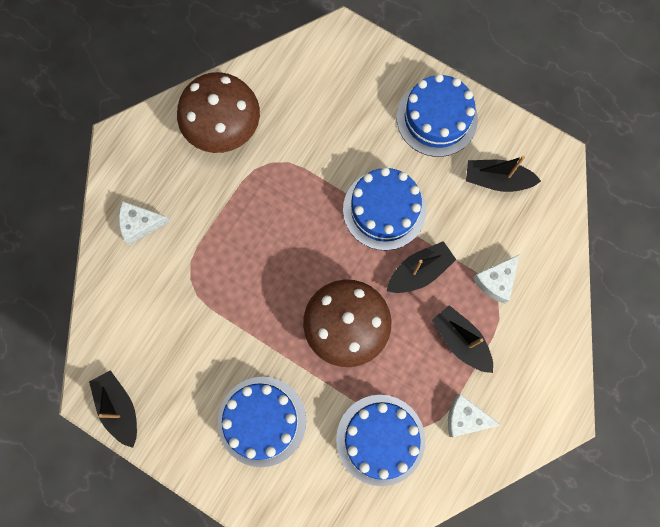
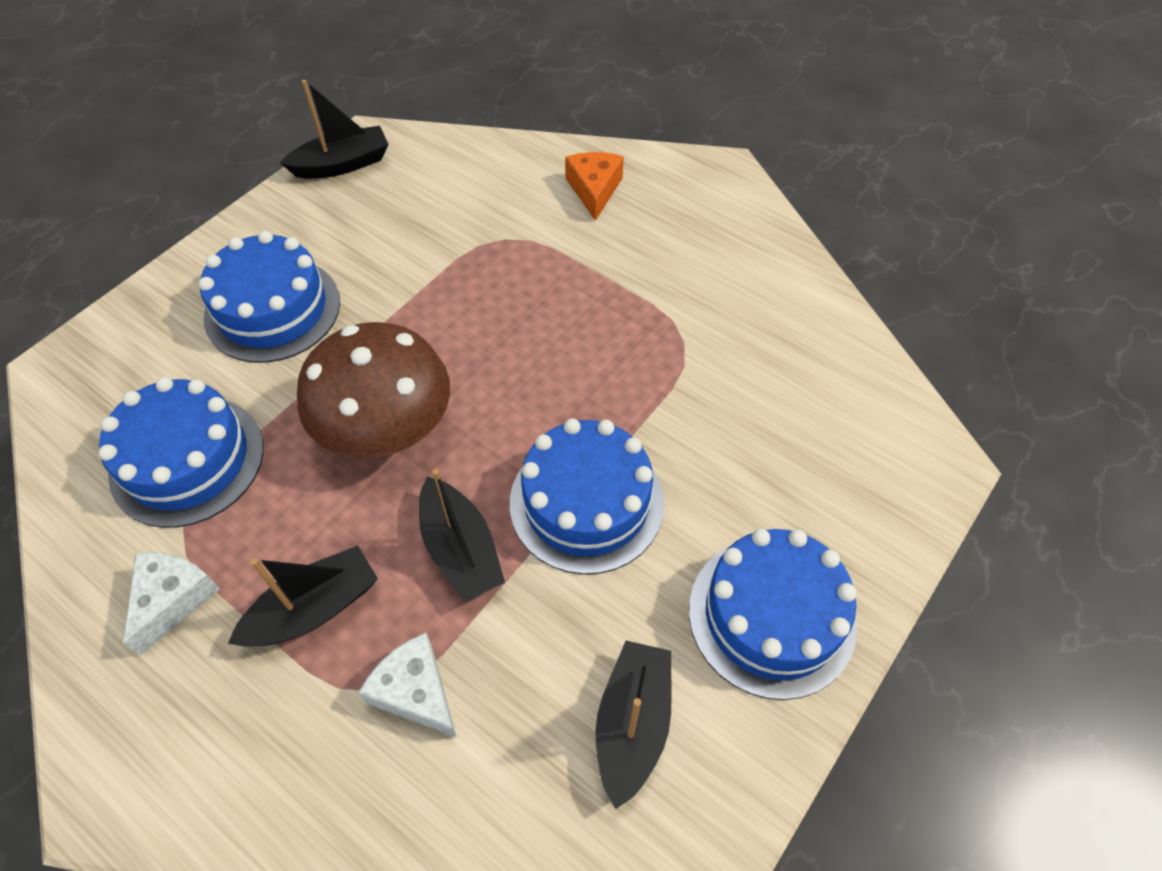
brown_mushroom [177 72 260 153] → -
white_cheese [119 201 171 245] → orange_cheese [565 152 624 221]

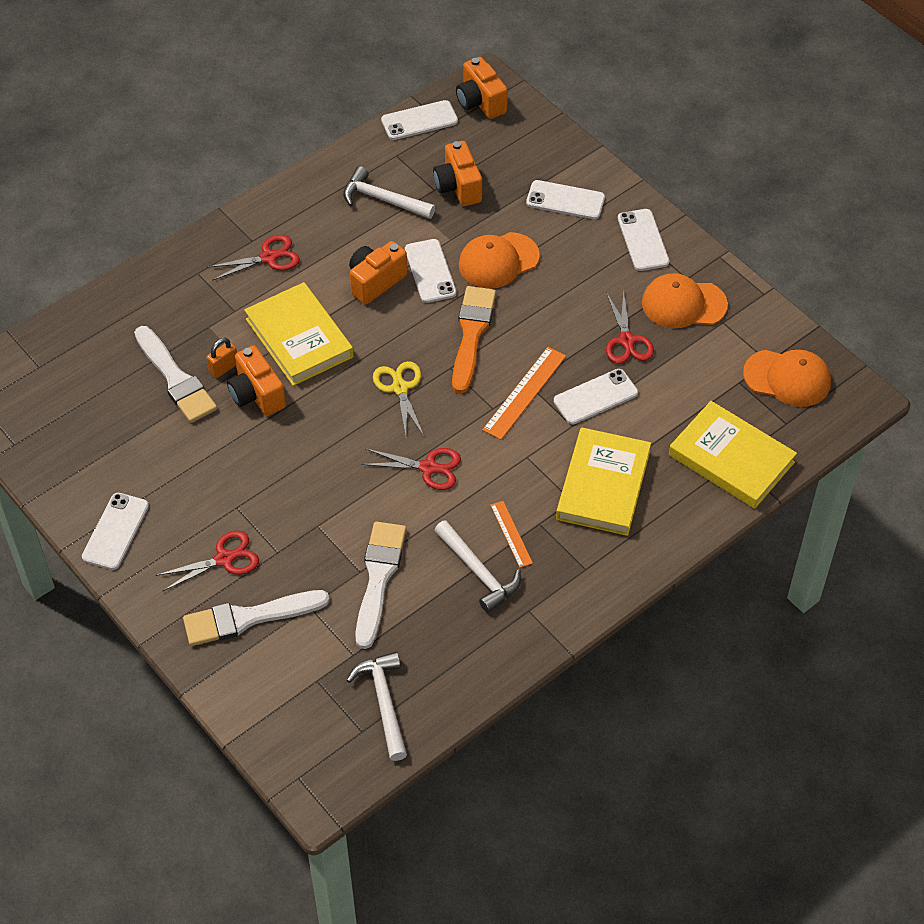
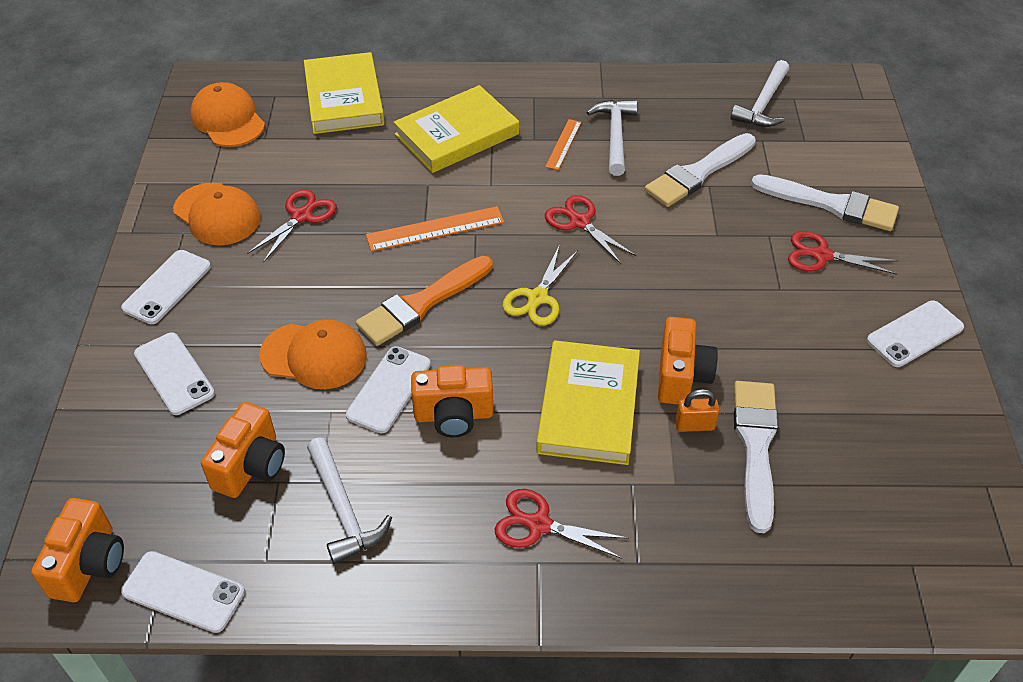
white_phone [554 369 638 425] → -

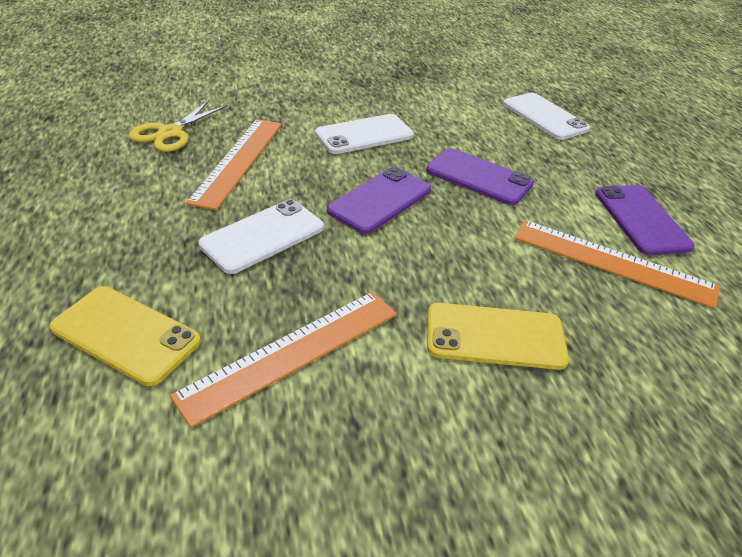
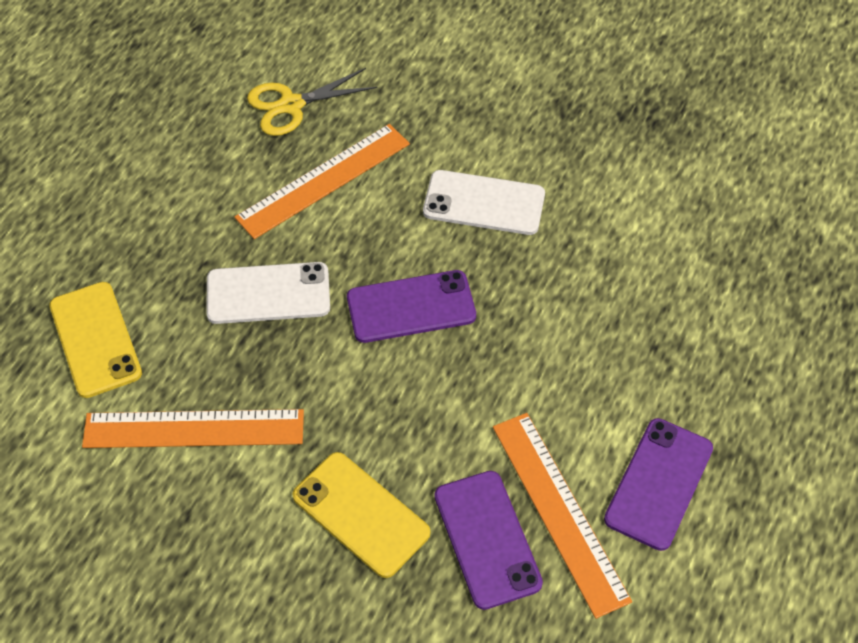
white_phone [503 93 590 140] → -
purple_phone [426 148 534 205] → purple_phone [435 471 543 610], moved

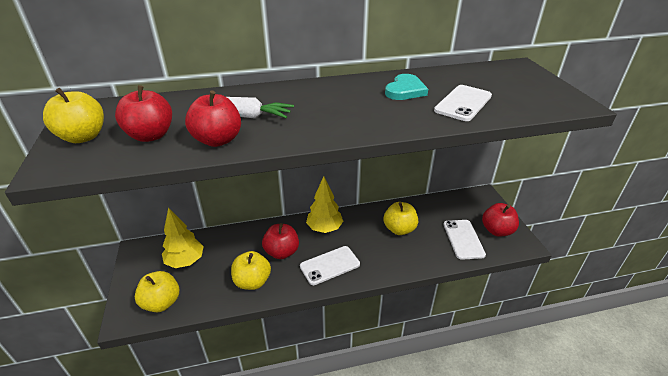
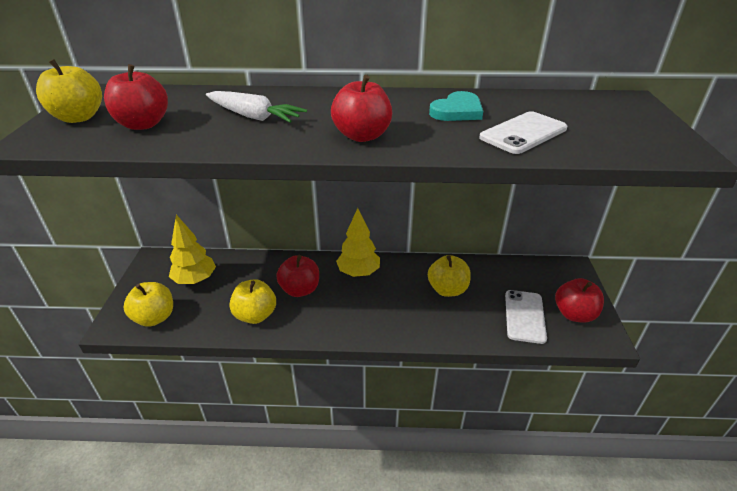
red_apple [185 90 241 147] → red_apple [331 75 392 142], moved
white_phone [300 246 360 285] → -

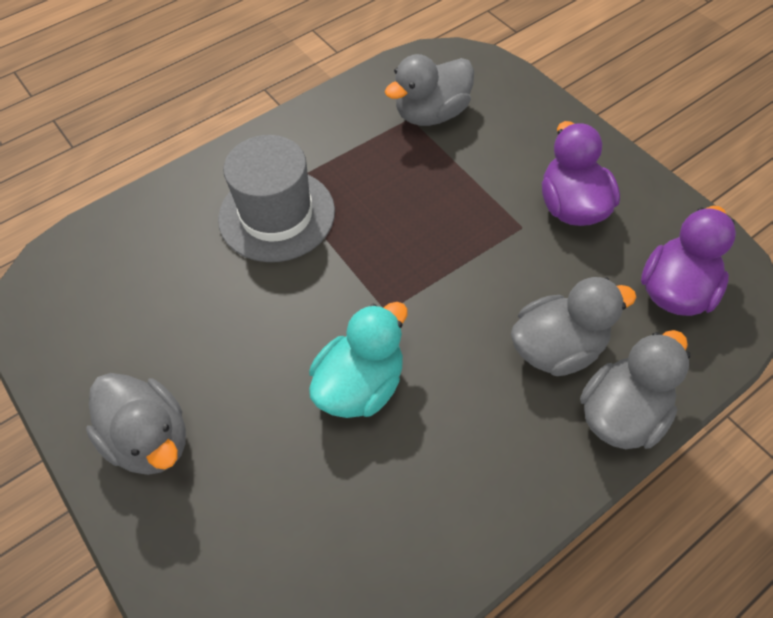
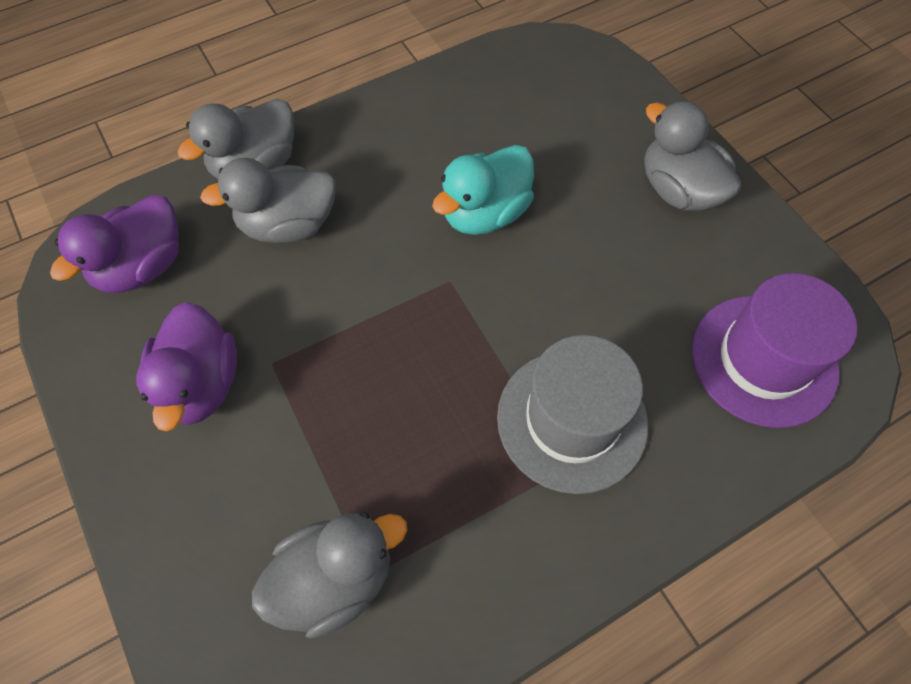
- → purple_hat [692 273 857 428]

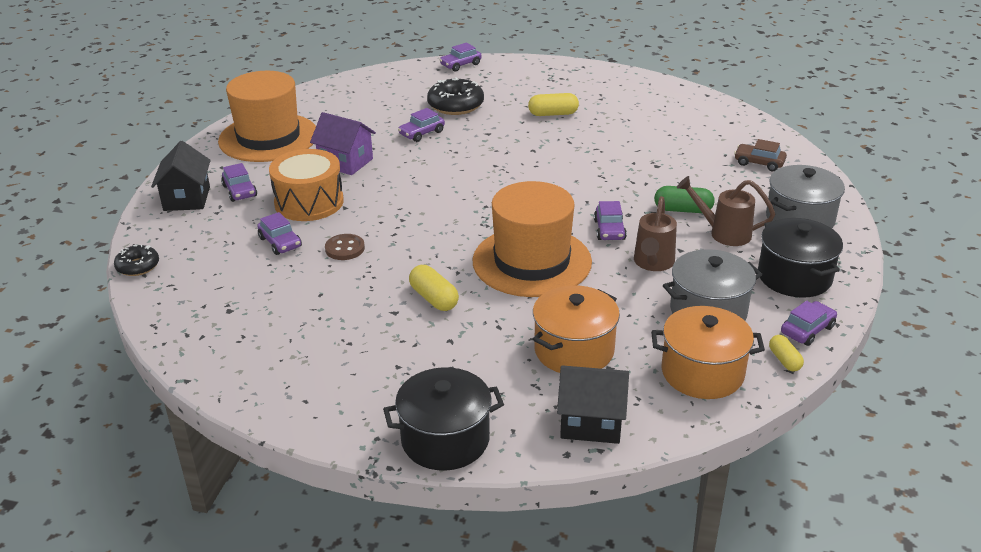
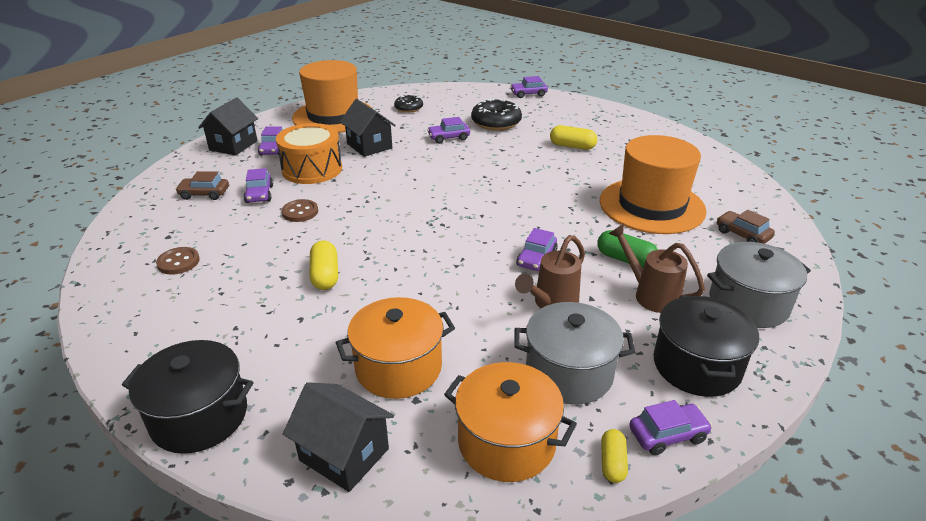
purple_house [310 112 376 175] → black_house [340 99 396 157]
orange_hat [473 181 592 297] → orange_hat [600 135 707 234], moved
black_donut [114 245 159 276] → black_donut [394 94 423 113], moved
- → brown_car [175 171 229 200]
- → brown_button [156 247 200 275]

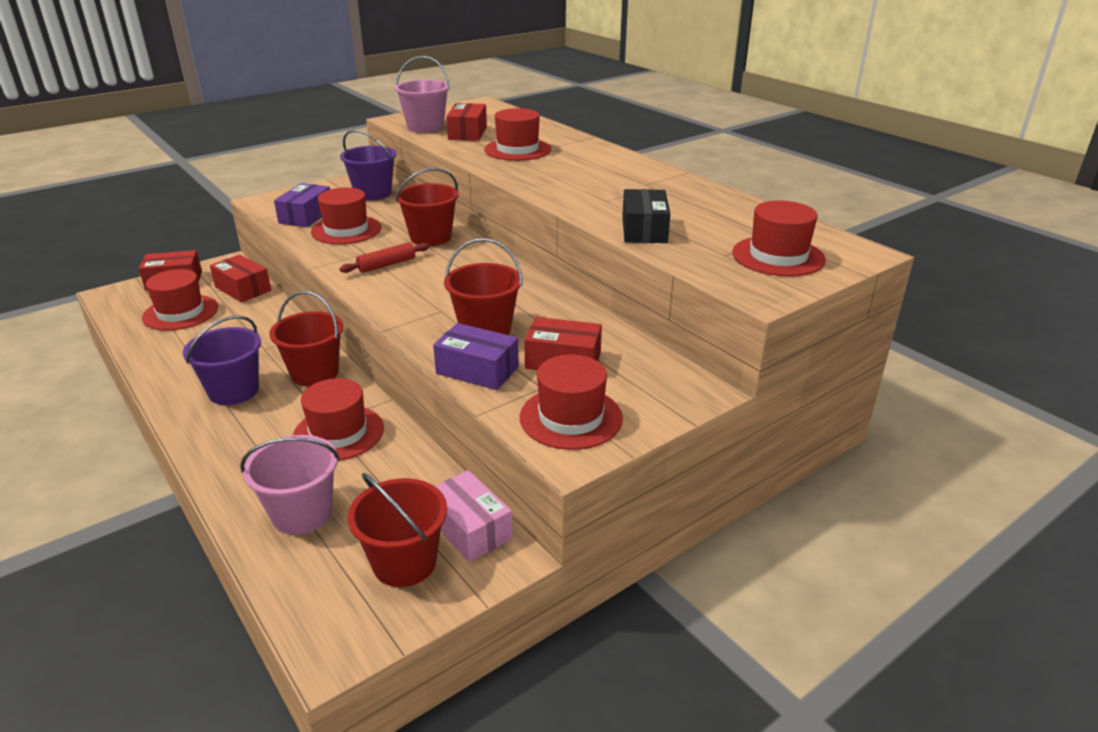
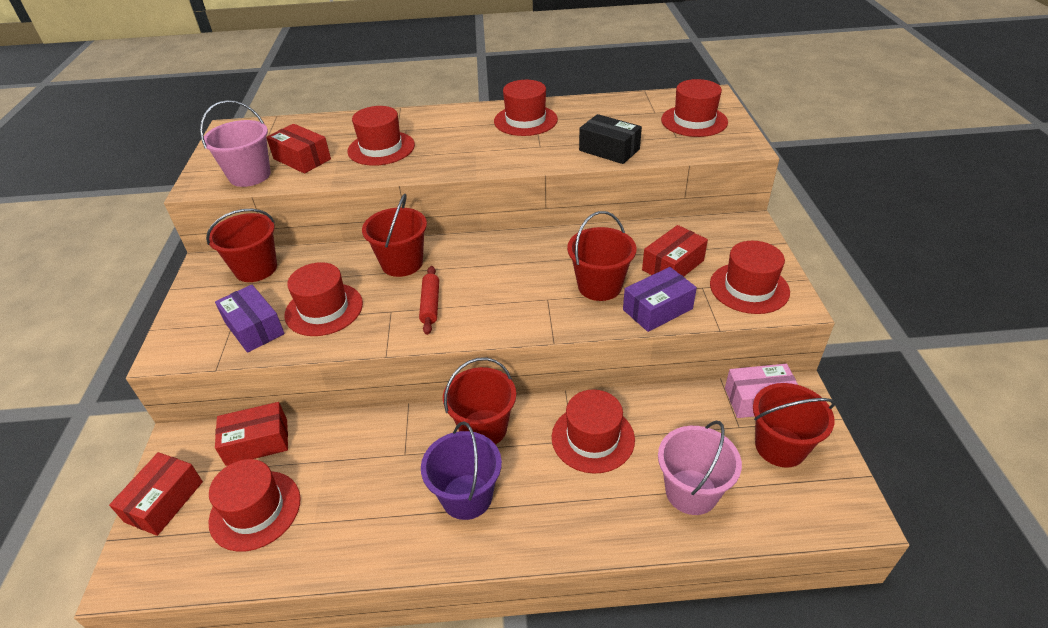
purple_bucket [340 130 397 200] → red_bucket [206 209 277 282]
- → red_hat [494 80 558 136]

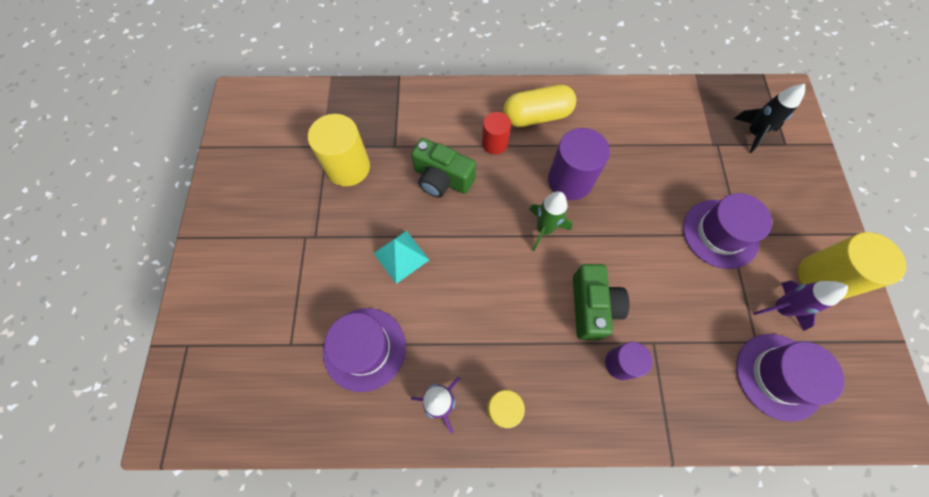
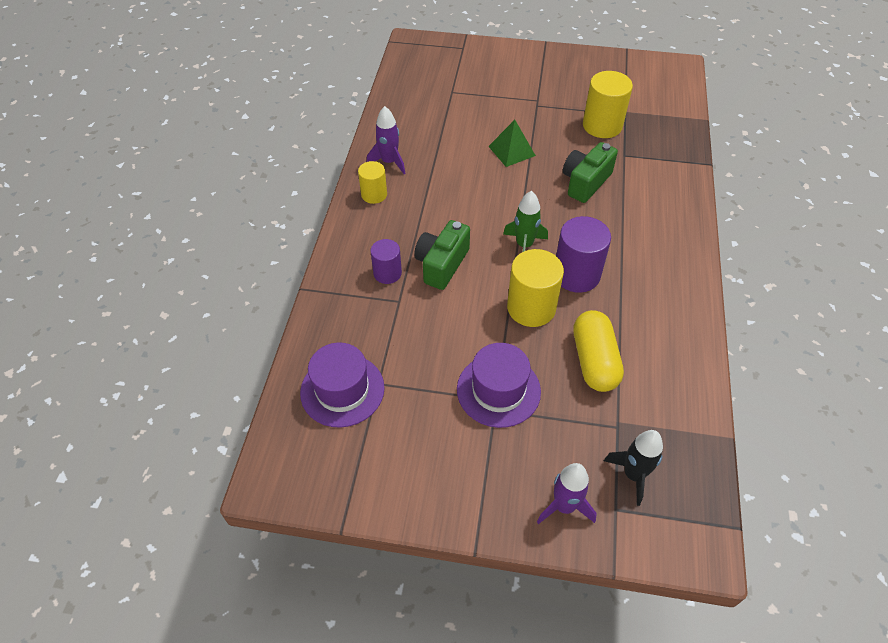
yellow_capsule [503 85 576 127] → yellow_capsule [573 310 624 392], moved
red_cylinder [482 112 511 154] → -
turquoise_pyramid [374 231 429 284] → green_pyramid [488 120 536 167]
yellow_cylinder [798 232 906 300] → yellow_cylinder [507 249 564 327], moved
green_camera [573 264 629 340] → green_camera [414 220 470 290], 105 degrees clockwise
purple_rocket [753 280 848 331] → purple_rocket [537 463 597 524], moved
purple_hat [323 308 406 392] → -

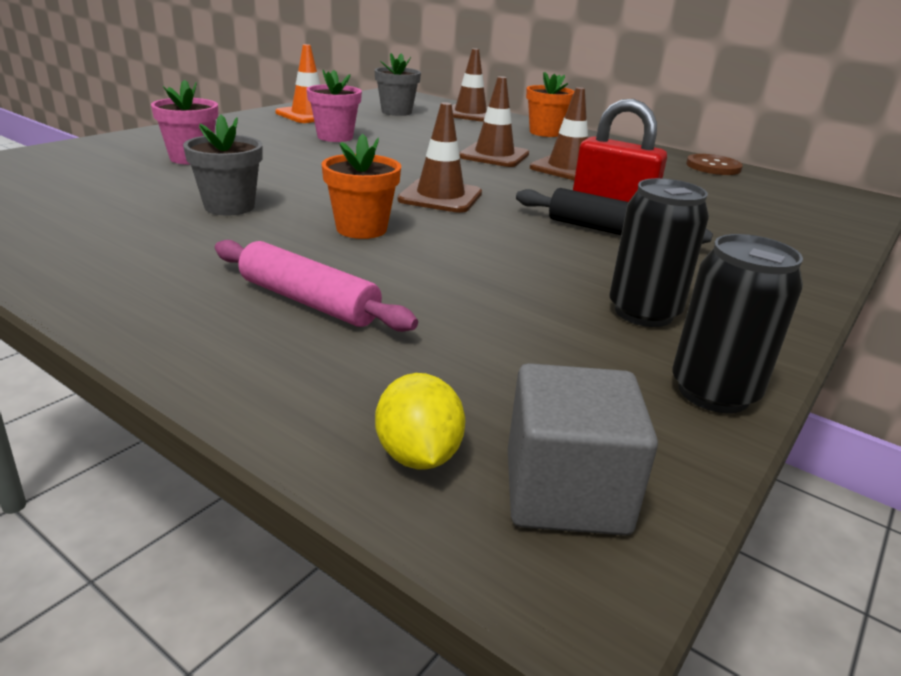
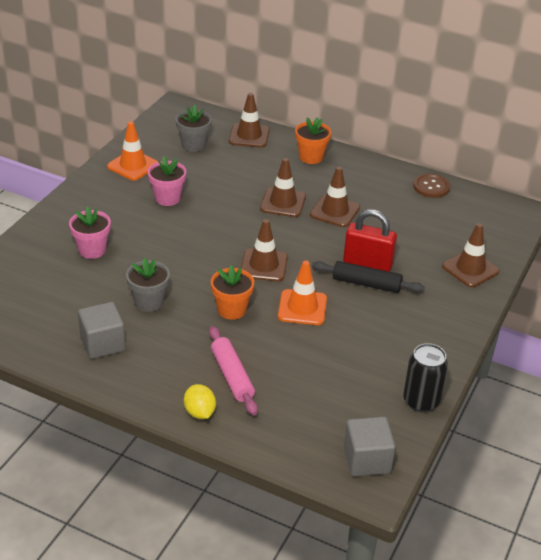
black_can [609 178 709 327] → -
pink_rolling_pin [215 240 418 332] → pink_rolling_pin [209 326 258 415], 45 degrees clockwise
yellow_lemon [375 373 465 469] → yellow_lemon [184 384 216 419], moved
- → brown_traffic_cone [442 223 499 288]
- → orange_traffic_cone [278 261 327 325]
- → grey_cube [78 302 126 359]

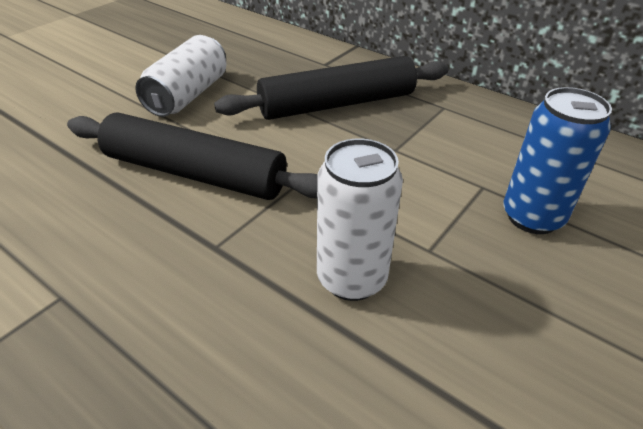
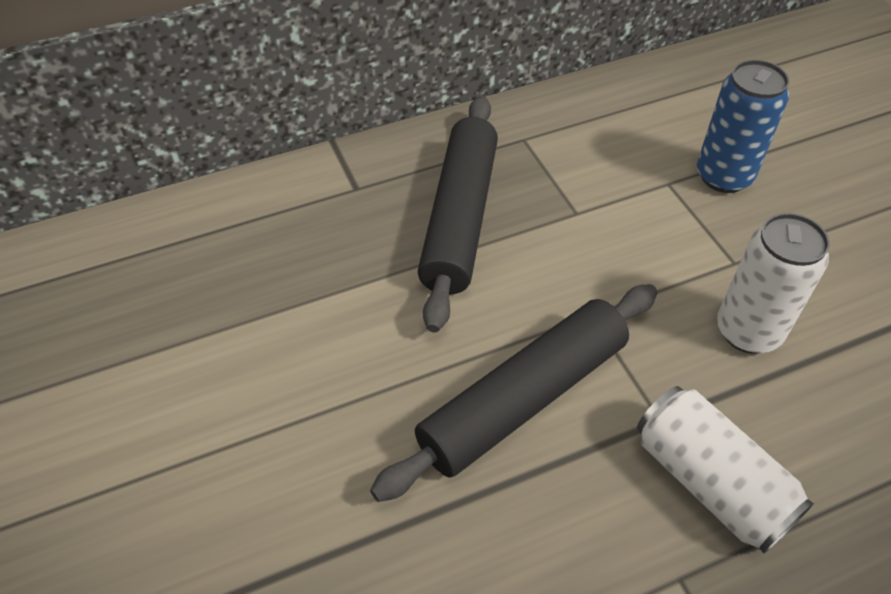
white_can [135 35 226 117] → white_can [637 386 814 553], moved

